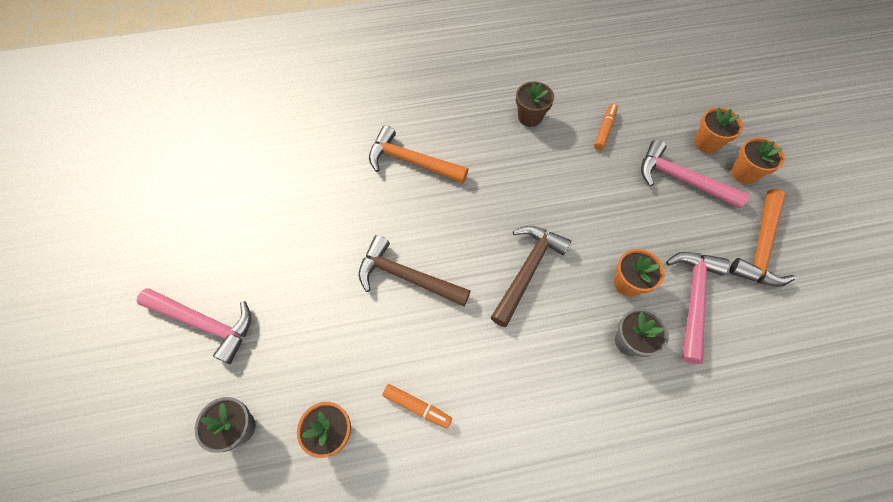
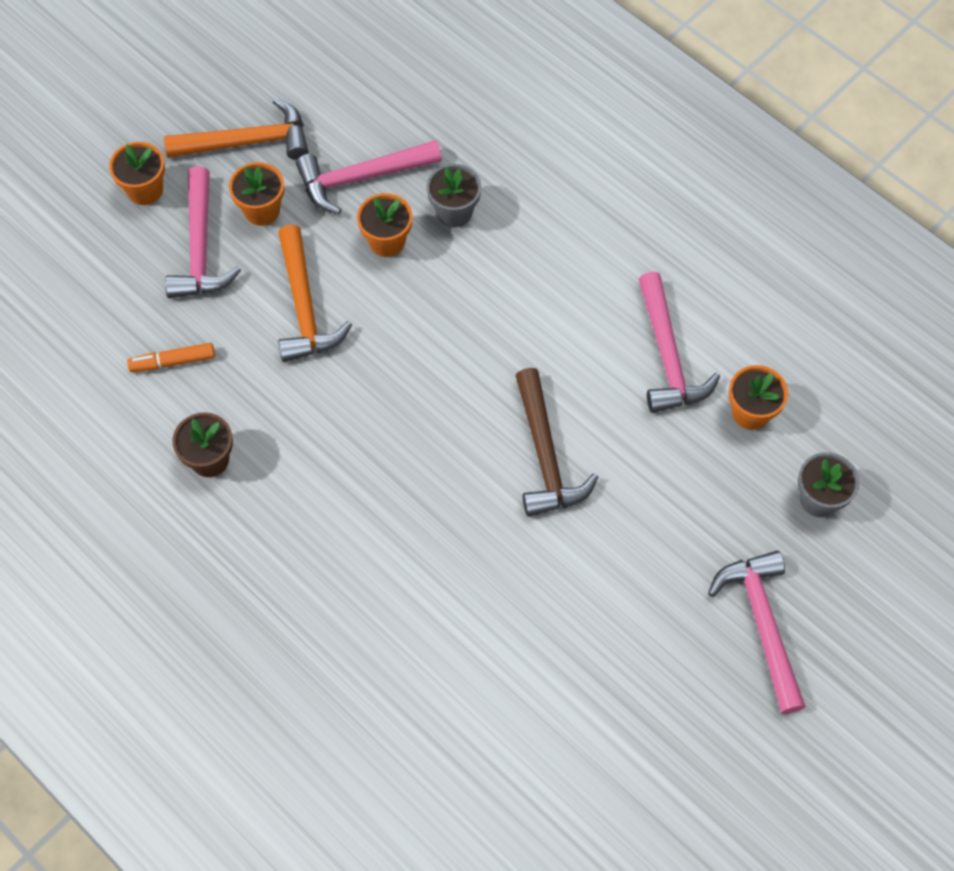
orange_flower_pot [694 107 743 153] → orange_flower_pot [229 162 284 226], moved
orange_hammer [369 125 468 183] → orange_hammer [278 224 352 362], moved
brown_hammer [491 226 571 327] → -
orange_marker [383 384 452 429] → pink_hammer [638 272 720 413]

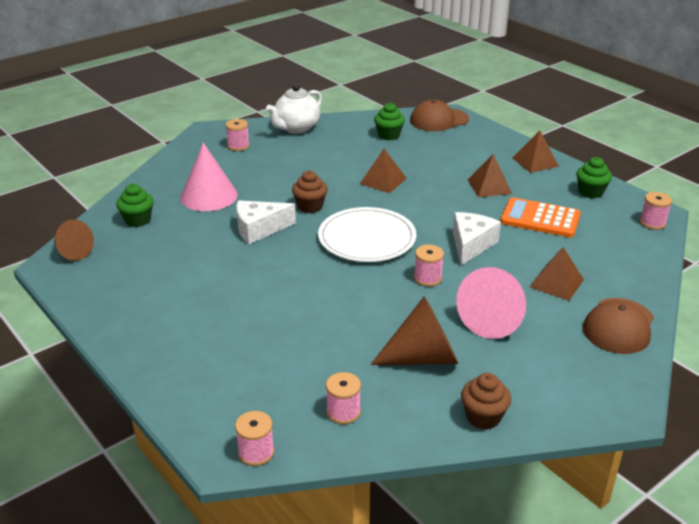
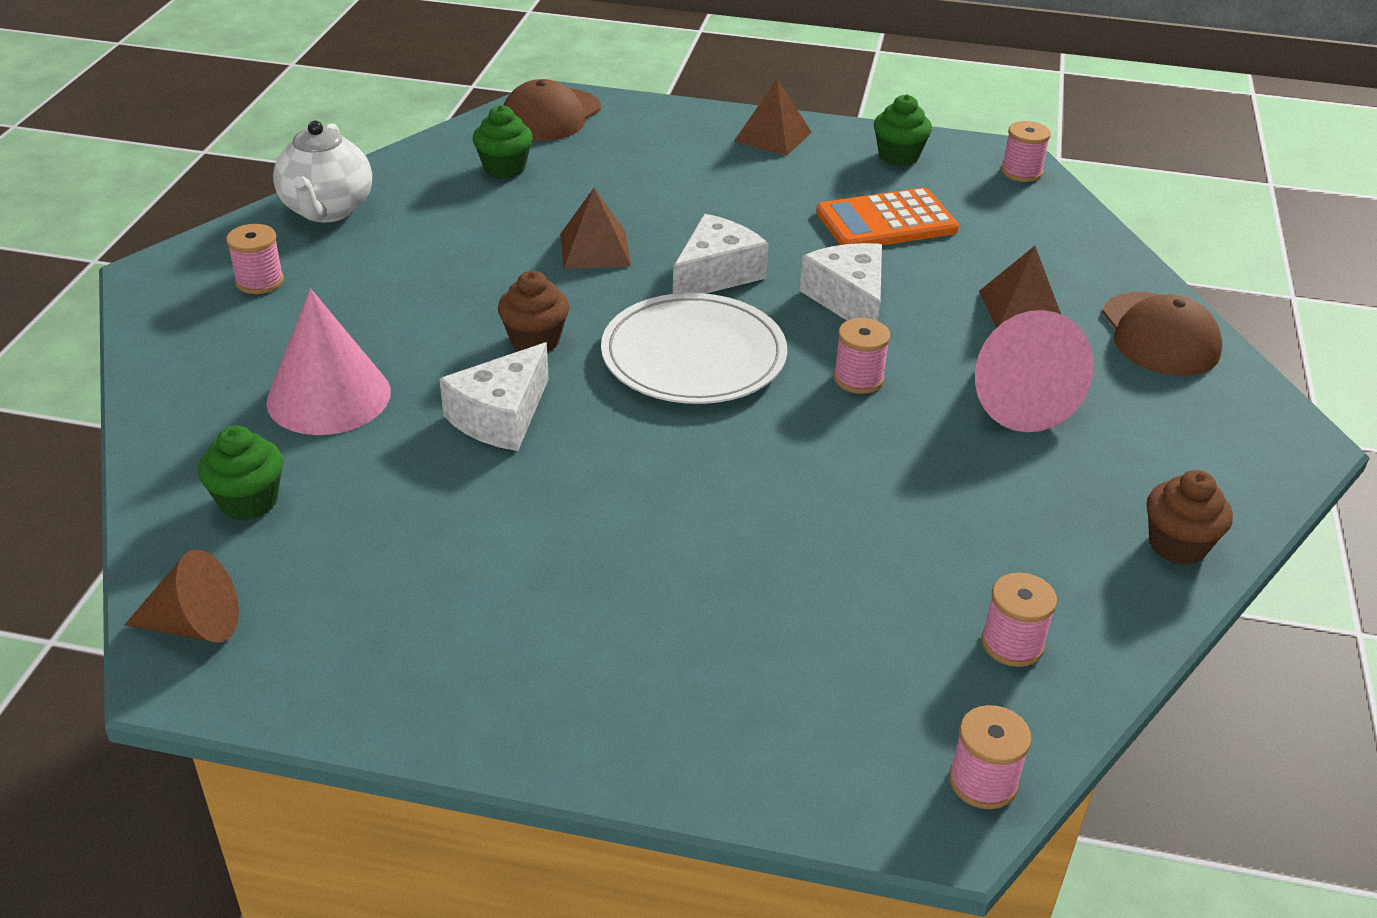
brown_pyramid [468 154 512 197] → -
brown_cone [370 296 458 365] → -
- → white_cheese [673 214 769 294]

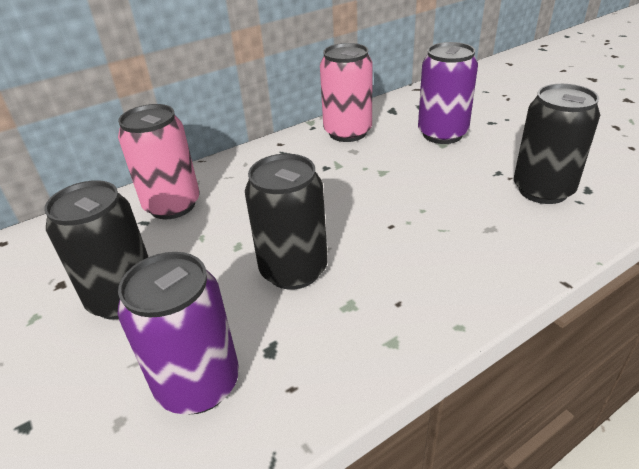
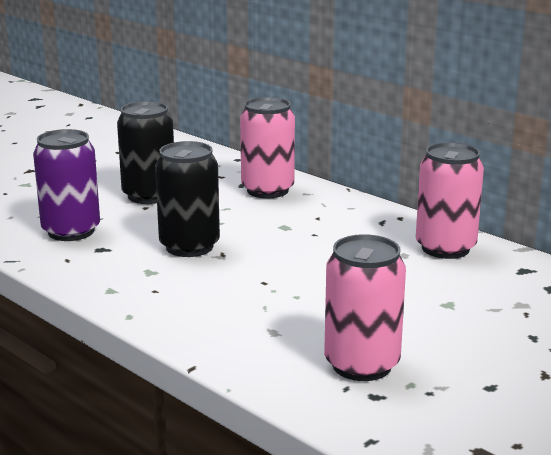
purple_can [418 42 478 144] → -
black_can [514 84 600 204] → pink_can [324 234 406 381]

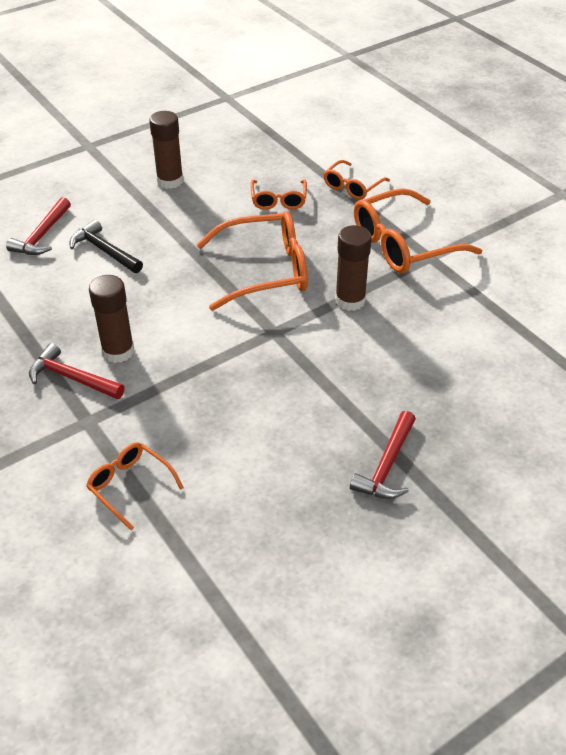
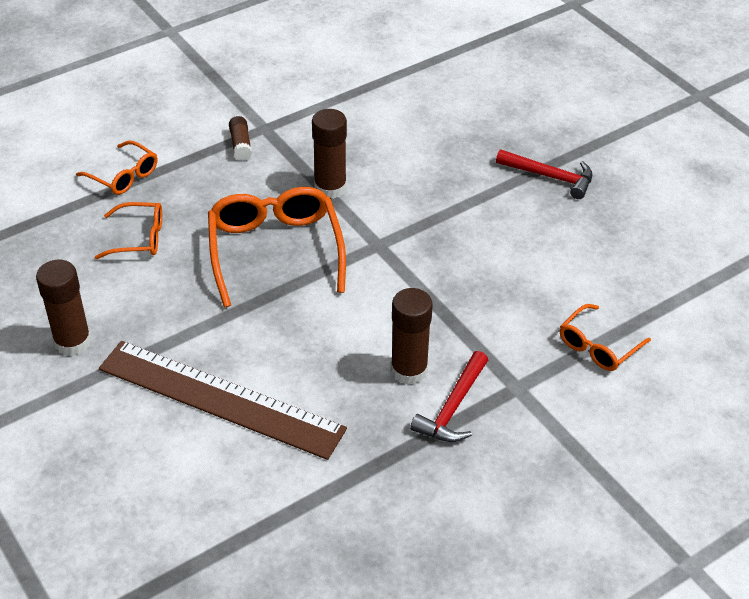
orange_glasses [354 188 482 273] → brown_glue_stick [229 116 252 161]
red_hammer [6 197 71 255] → -
black_hammer [69 219 143 273] → brown_ruler [99 341 347 460]

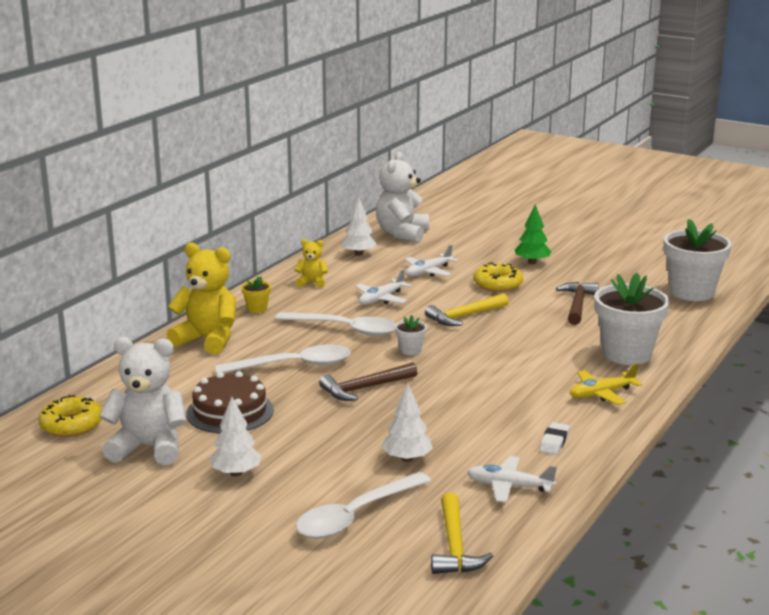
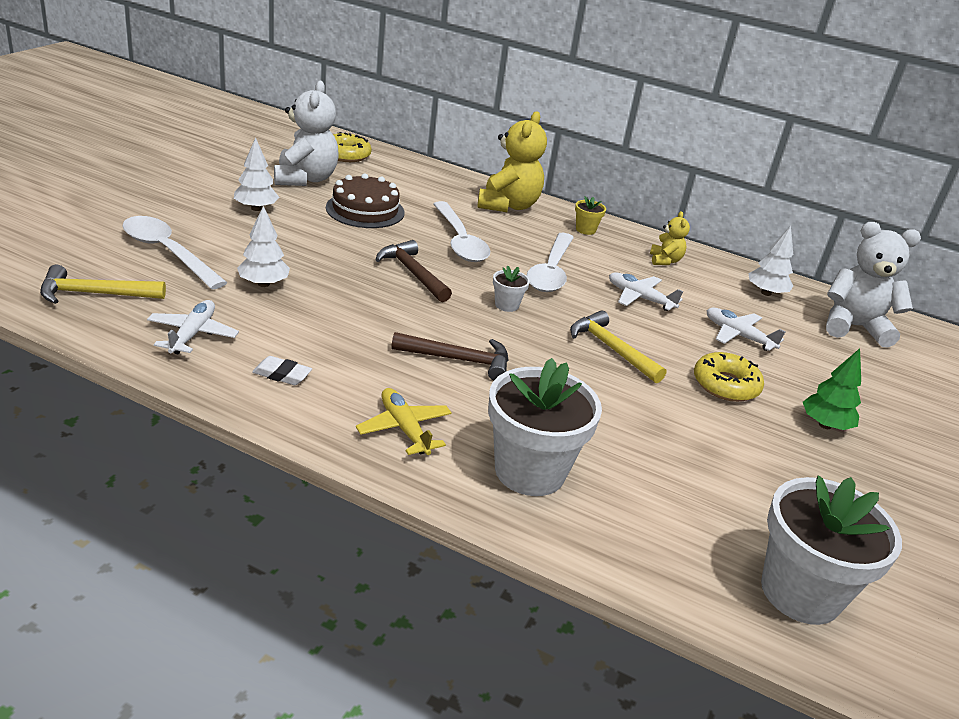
brown_hammer [556 282 599 325] → brown_hammer [391 332 508 381], moved

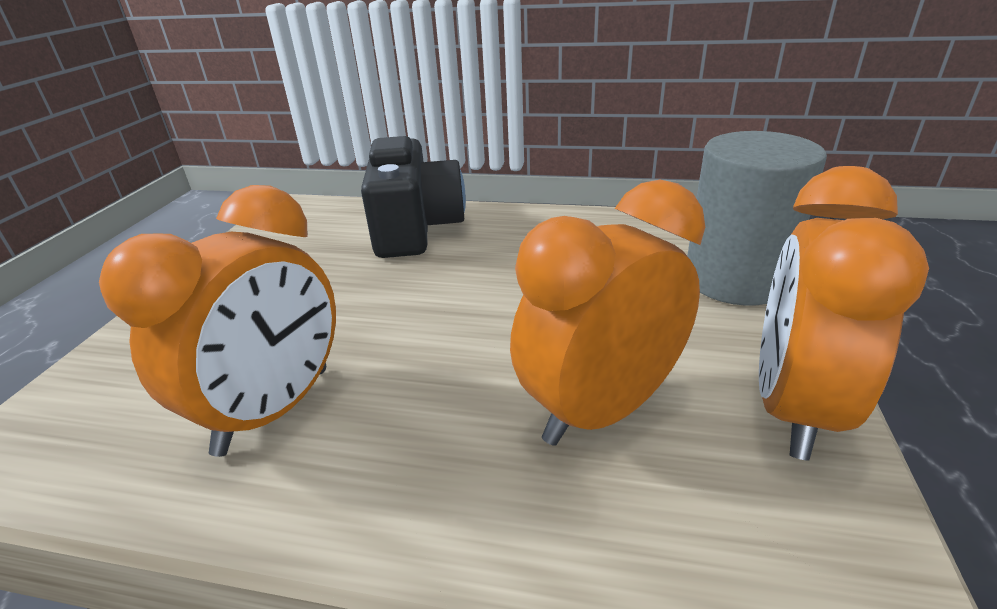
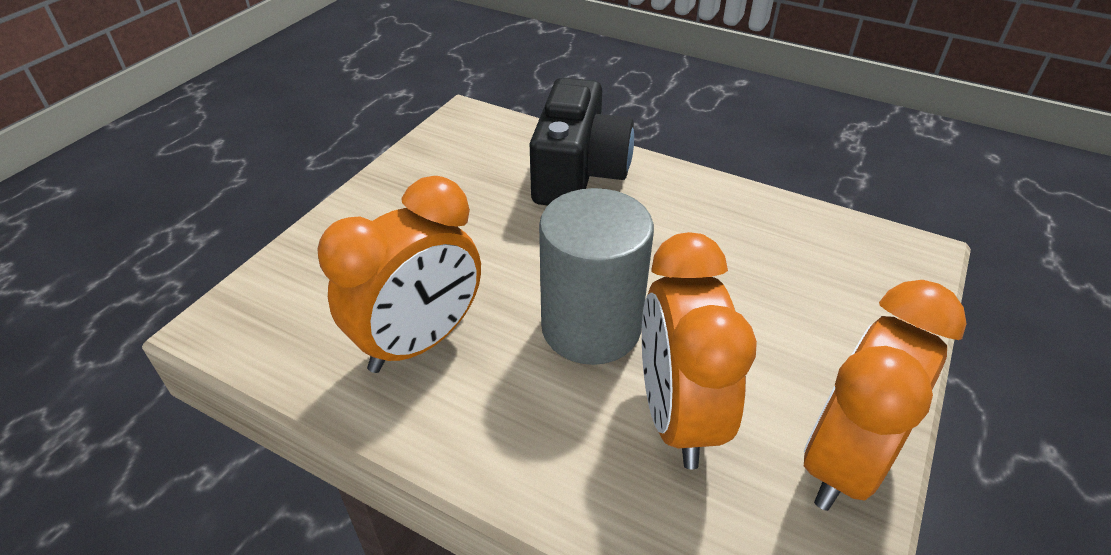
grey_cylinder [687 131 827 306] → grey_cylinder [539 188 654 365], moved
orange_clock [510 180 705 446] → orange_clock [642 232 757 469], 75 degrees counterclockwise

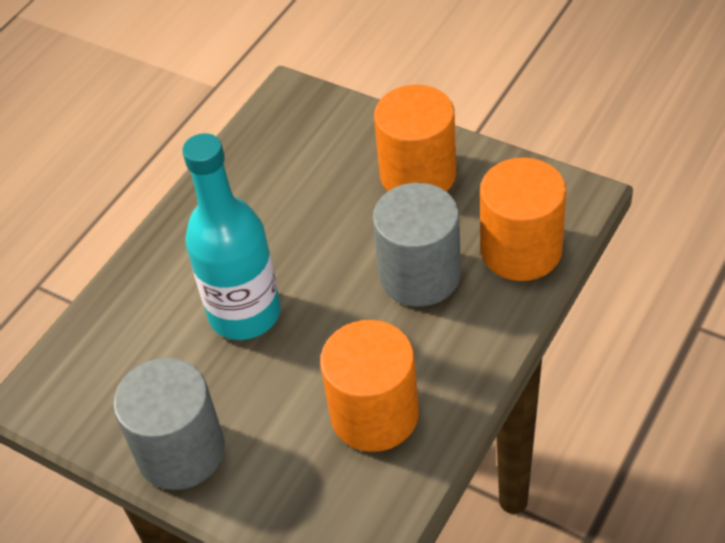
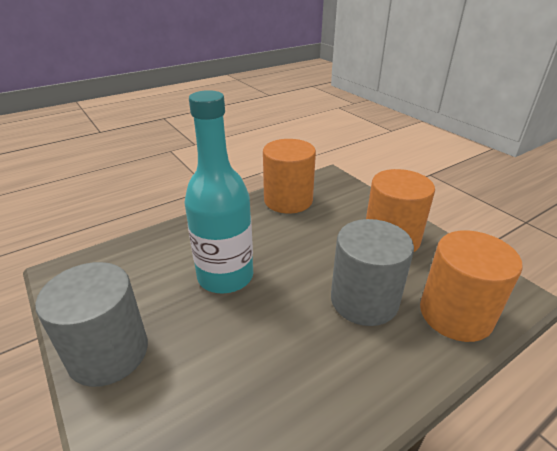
orange_cylinder [320 320 419 452] → orange_cylinder [263 139 316 214], moved

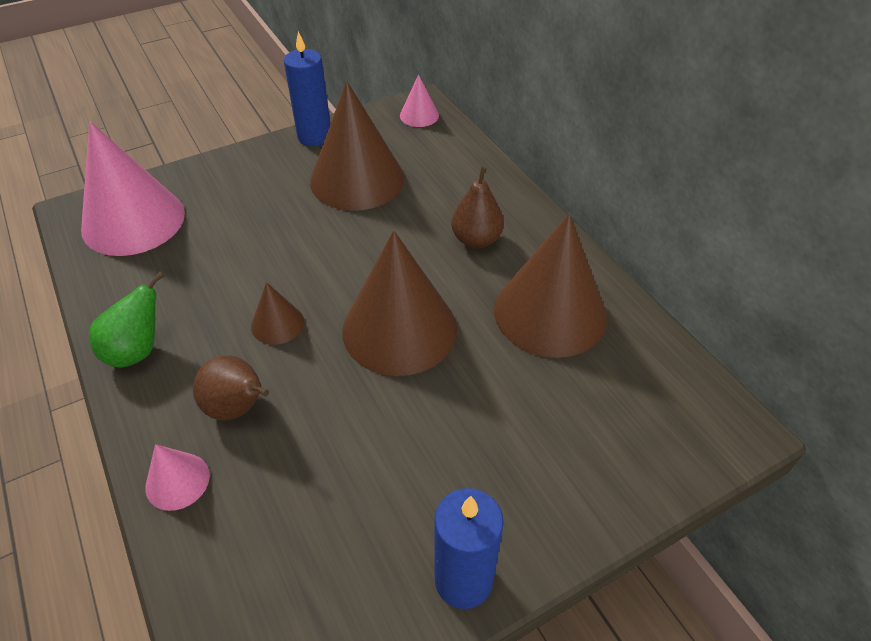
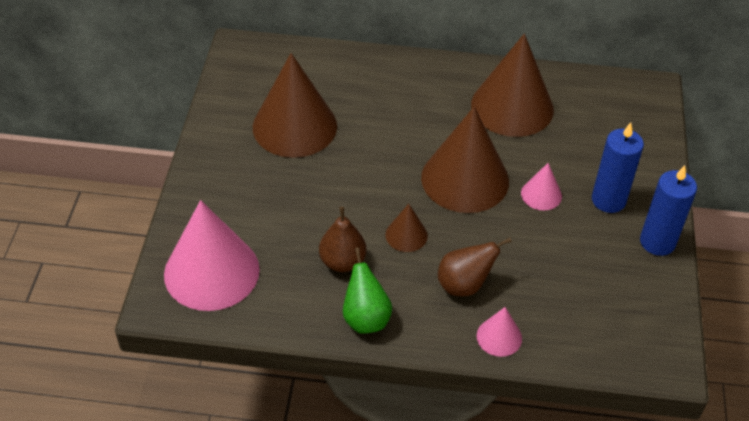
blue_candle [284 32 330 146] → blue_candle [592 122 644 213], moved
pink_cone [400 74 439 127] → pink_cone [521 163 562 210], moved
brown_pear [451 166 504 248] → brown_pear [319 207 366 272], moved

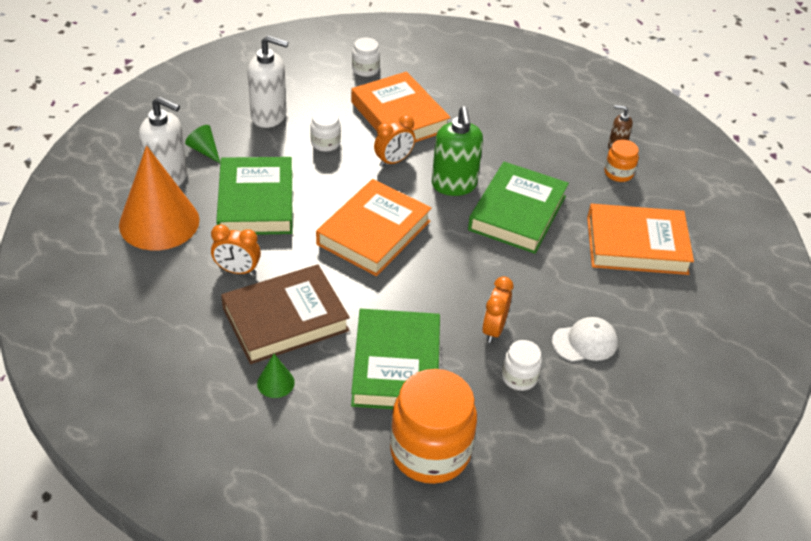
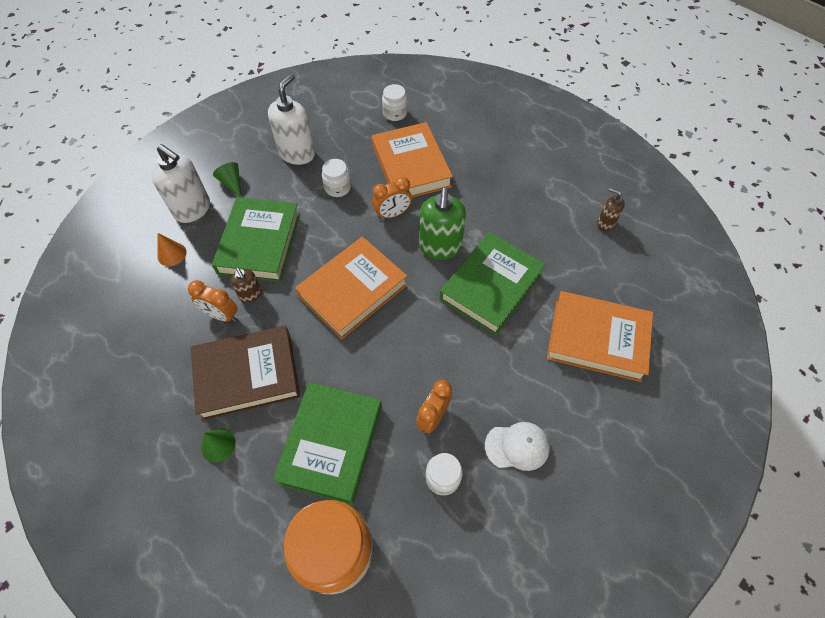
white_soap_dispenser [248 35 289 128] → white_soap_dispenser [268 73 315 165], 90 degrees counterclockwise
orange_jar [604 140 639 182] → -
orange_cone [119 145 200 250] → orange_cone [157 233 187 266], x0.41
- → brown_soap_dispenser [230 267 262 303]

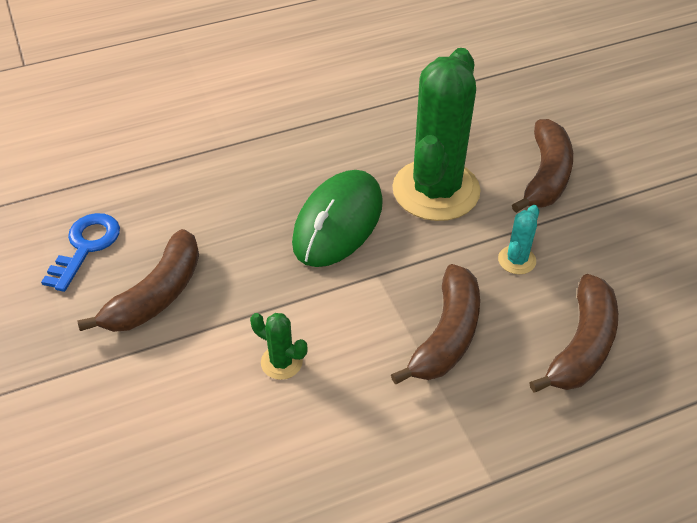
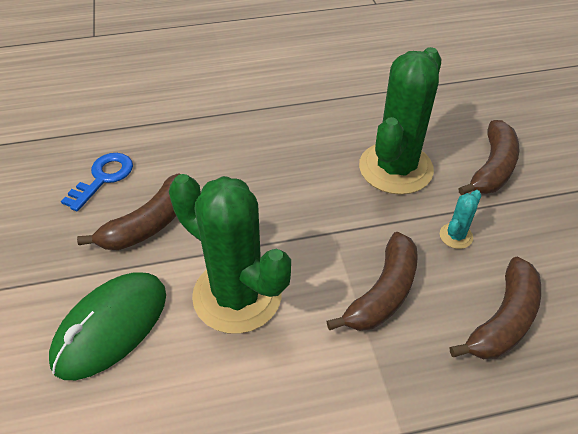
green_mouse [292 170 383 267] → green_mouse [49 272 166 380], moved
green_cactus [250 313 308 380] → green_cactus [169 174 291 334], x2.48

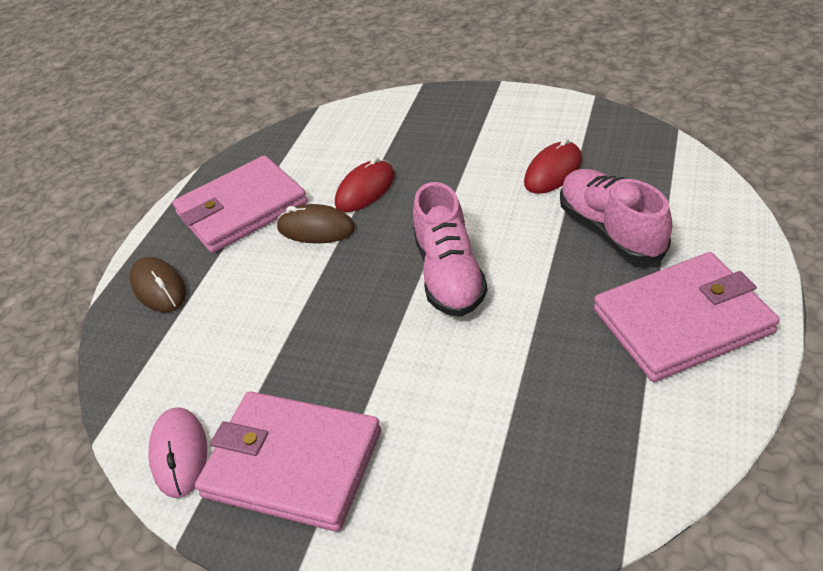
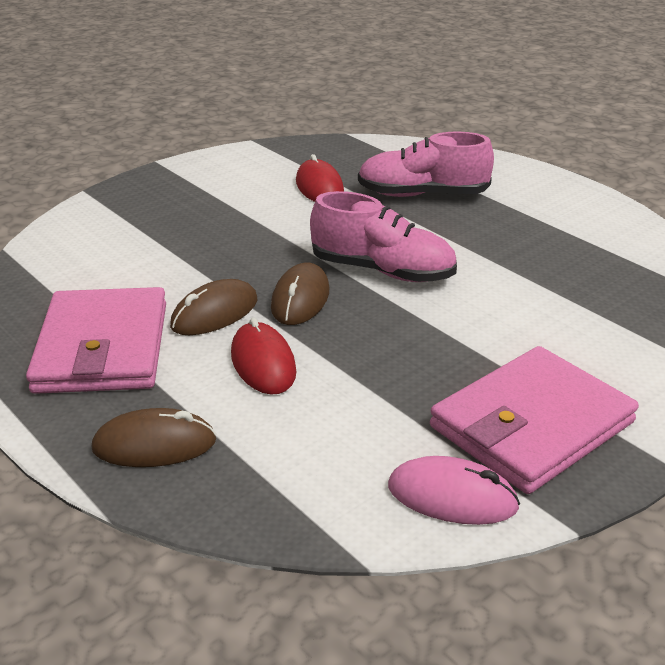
red_mouse [335 157 395 212] → red_mouse [231 317 296 395], moved
pink_wallet [594 252 780 382] → -
- → brown_mouse [271 263 329 325]

